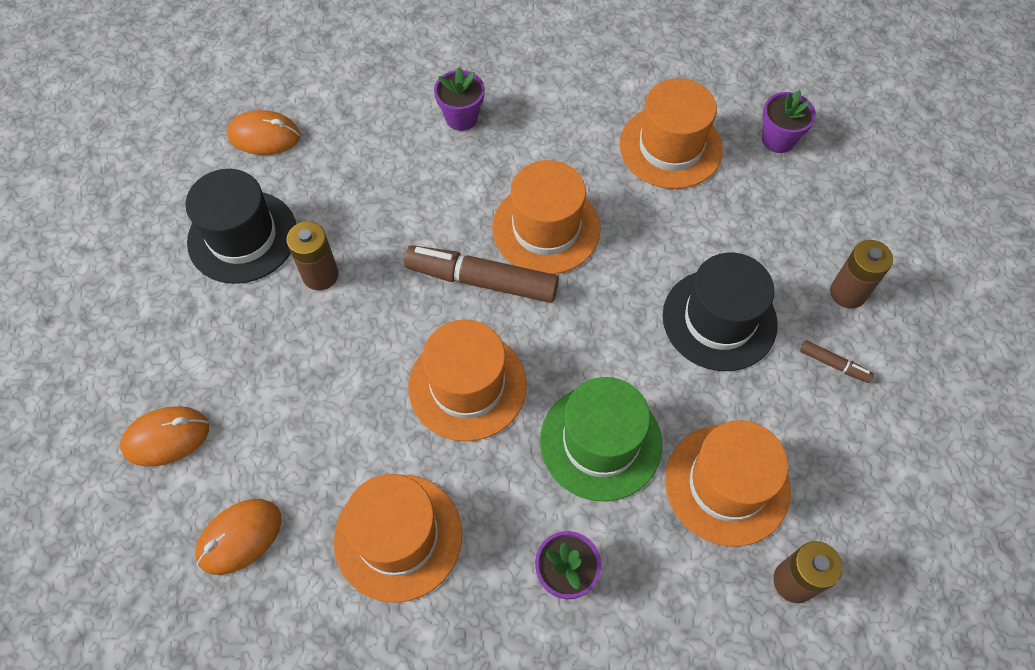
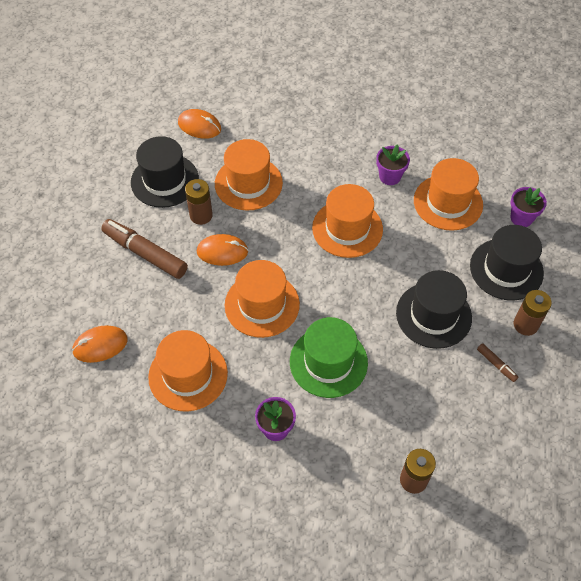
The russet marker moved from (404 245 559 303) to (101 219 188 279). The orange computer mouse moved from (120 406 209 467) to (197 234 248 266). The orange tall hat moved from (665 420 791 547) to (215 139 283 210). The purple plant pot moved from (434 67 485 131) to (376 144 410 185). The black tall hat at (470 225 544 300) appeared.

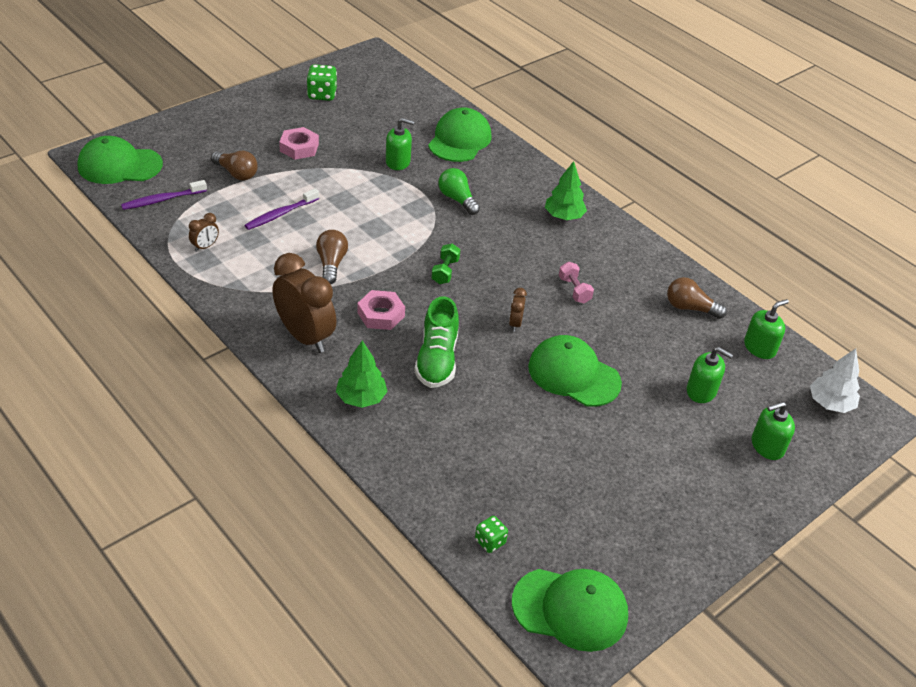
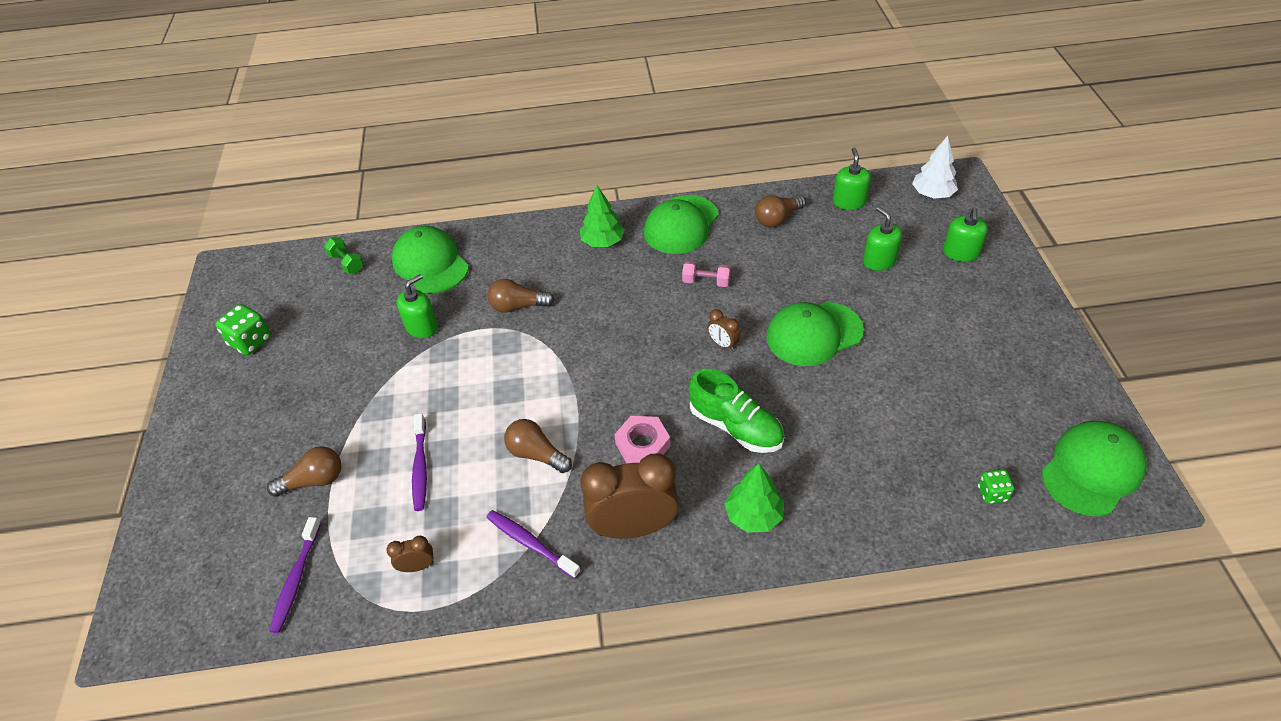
The green hand weight moved from (431 243 460 284) to (324 237 364 274). The russet bedside clock at (189 213 219 252) turned 90 degrees counterclockwise. The purple toothbrush at (486 510 581 579) appeared. The green lightbulb at (438 168 480 215) became the russet lightbulb at (488 279 555 313). The green cap moved from (78 136 163 184) to (644 195 719 254). The green soap pump at (687 347 733 403) turned 90 degrees counterclockwise. The rosy nut at (279 127 319 160) disappeared.

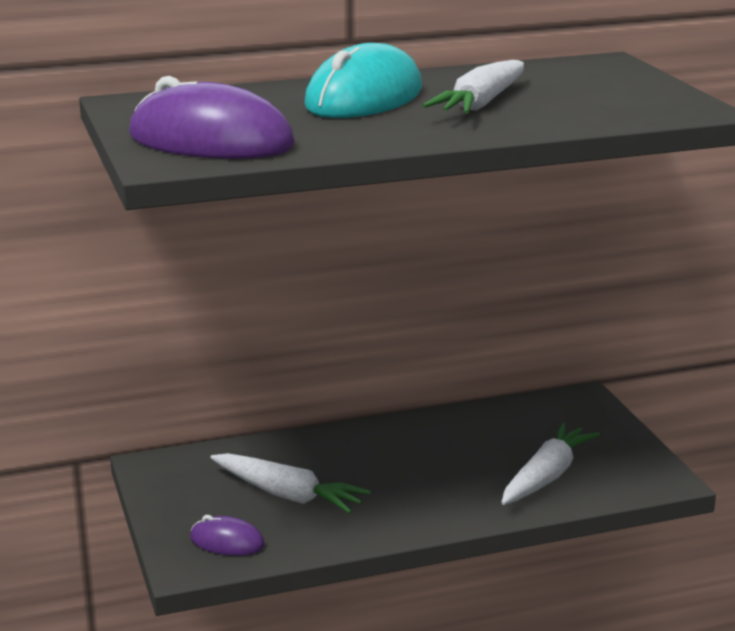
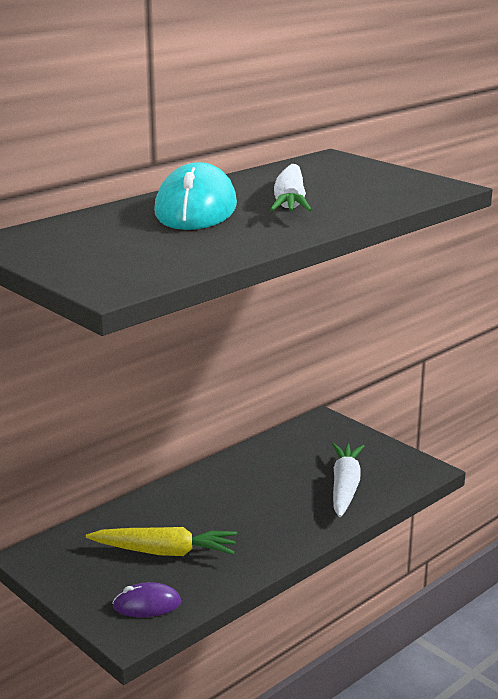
The pure white toy carrot at (210 453 371 514) became the bright yellow toy carrot at (86 527 237 556). The purple computer mouse at (129 76 295 159) disappeared.

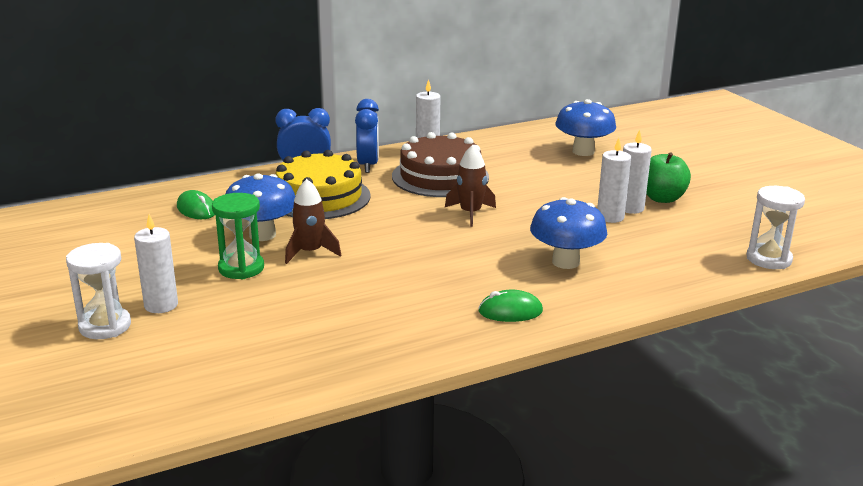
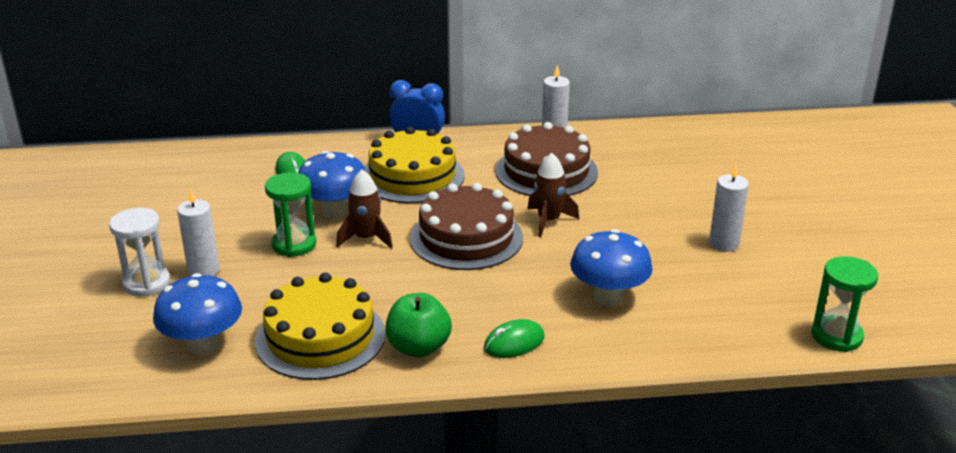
The blue toadstool moved from (555 99 616 156) to (153 273 242 355). The bright yellow layer cake at (255 273 386 380) appeared. The green toy apple moved from (646 152 691 203) to (385 293 452 357). The russet layer cake at (410 183 523 270) appeared. The green computer mouse at (479 290 543 322) turned 45 degrees counterclockwise. The pure white sandglass at (746 186 805 269) became the green sandglass at (812 256 878 352). The blue bedside clock at (355 99 379 173) disappeared. The pure white pillar candle at (597 138 631 223) disappeared.

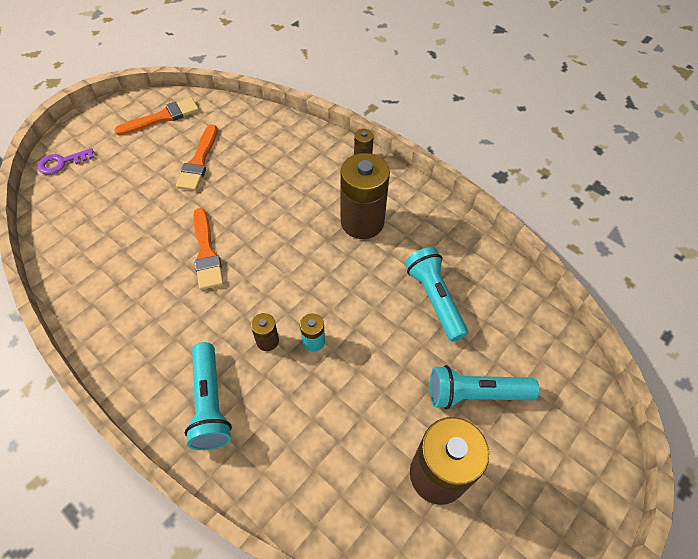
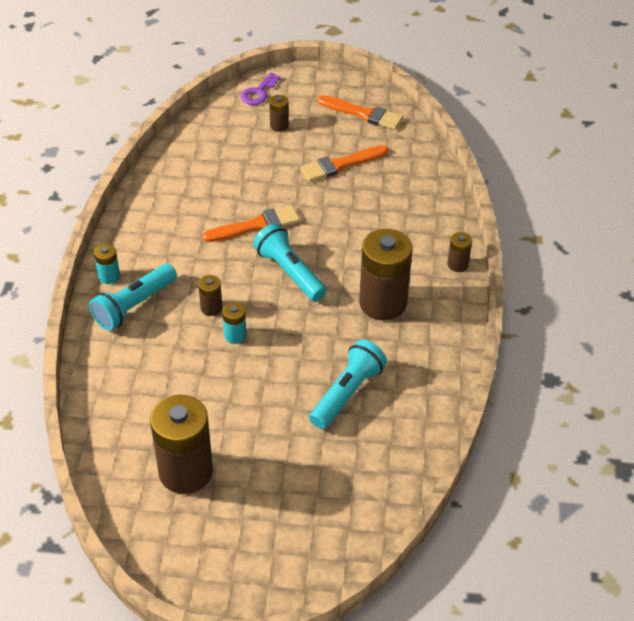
The teal power cell at (94 244 120 284) appeared. The orange paintbrush at (193 208 224 290) turned 150 degrees counterclockwise. The purple latchkey at (38 148 94 175) turned 90 degrees counterclockwise. The teal torch moved from (430 365 540 409) to (253 223 327 302). The russet power cell at (269 95 289 132) appeared.

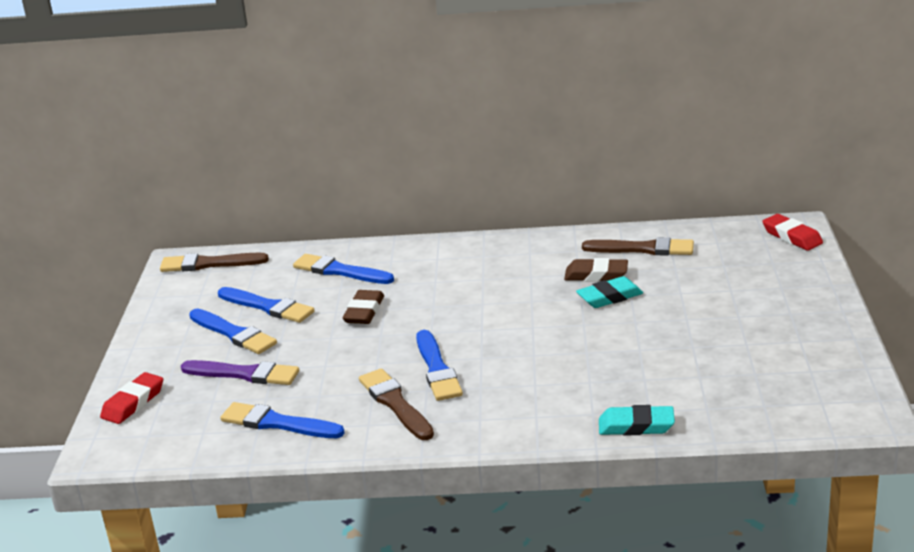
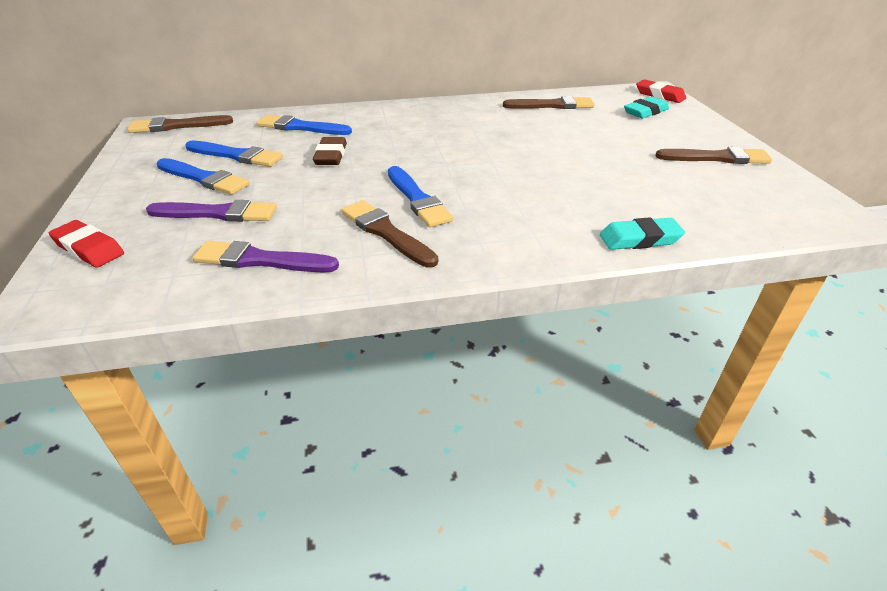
The scarlet eraser at (100 372 163 424) turned 75 degrees counterclockwise. The blue paintbrush at (220 402 345 438) became the purple paintbrush at (192 241 339 272). The teal eraser moved from (576 276 643 308) to (624 97 669 118). The russet paintbrush at (655 147 772 164) appeared. The russet eraser at (564 258 628 282) disappeared.

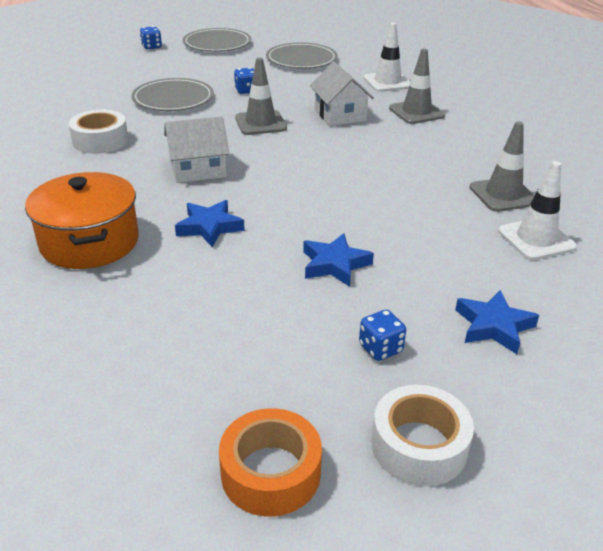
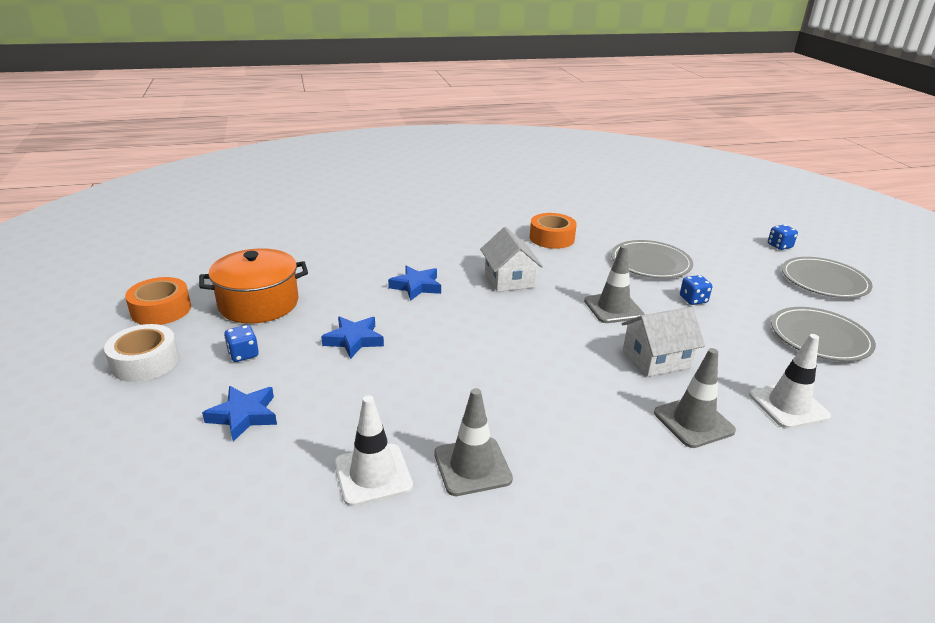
The orange cooking pot moved from (25 172 139 269) to (199 248 308 323). The pure white tape at (69 110 128 154) became the orange tape at (530 213 577 249).

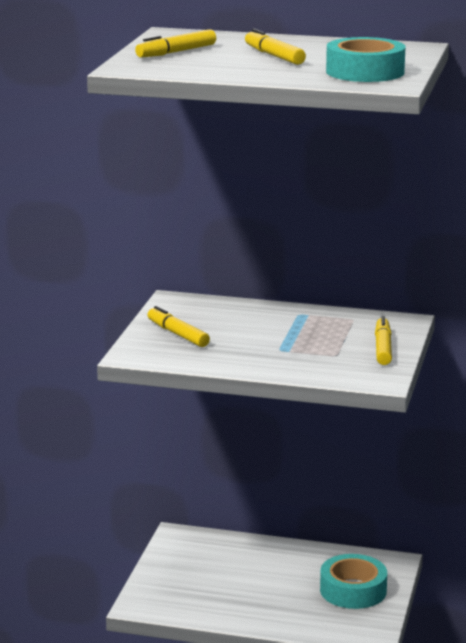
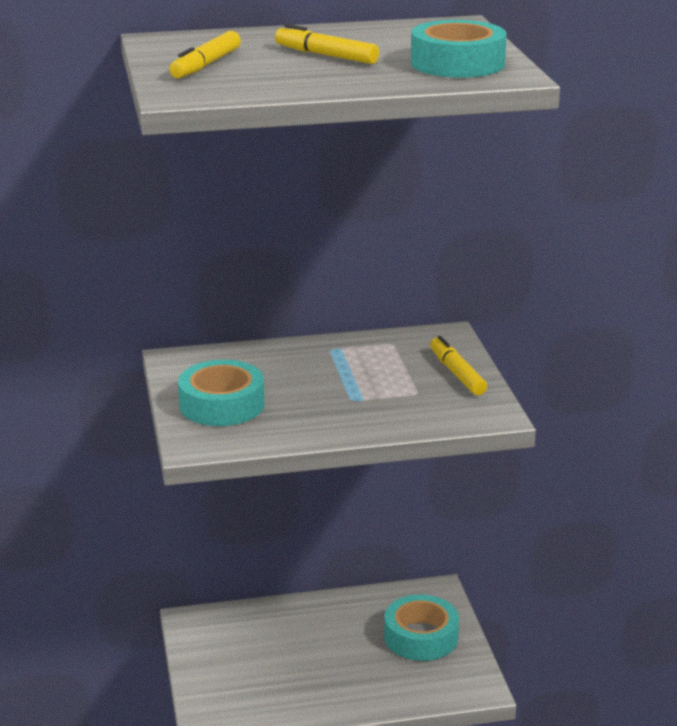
The bright yellow marker at (147 306 210 347) was replaced by the teal tape at (178 360 264 426).

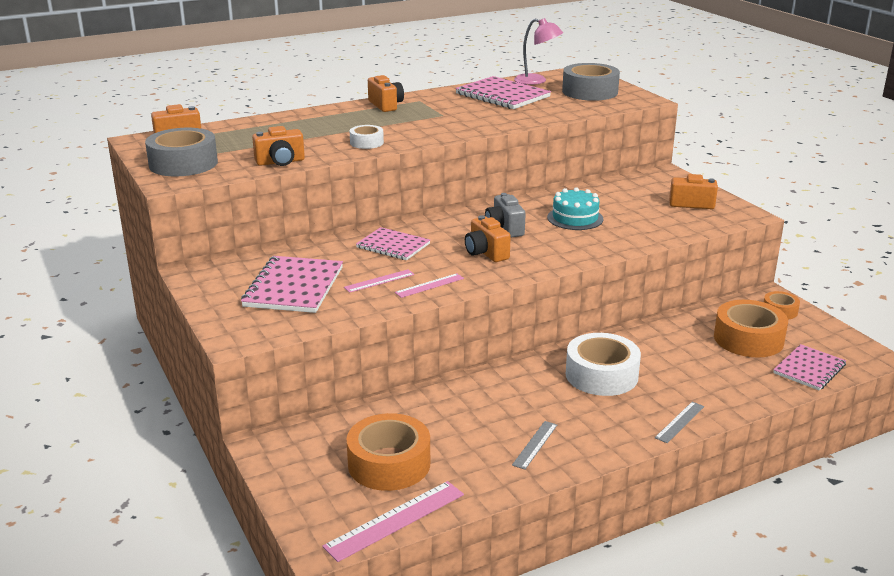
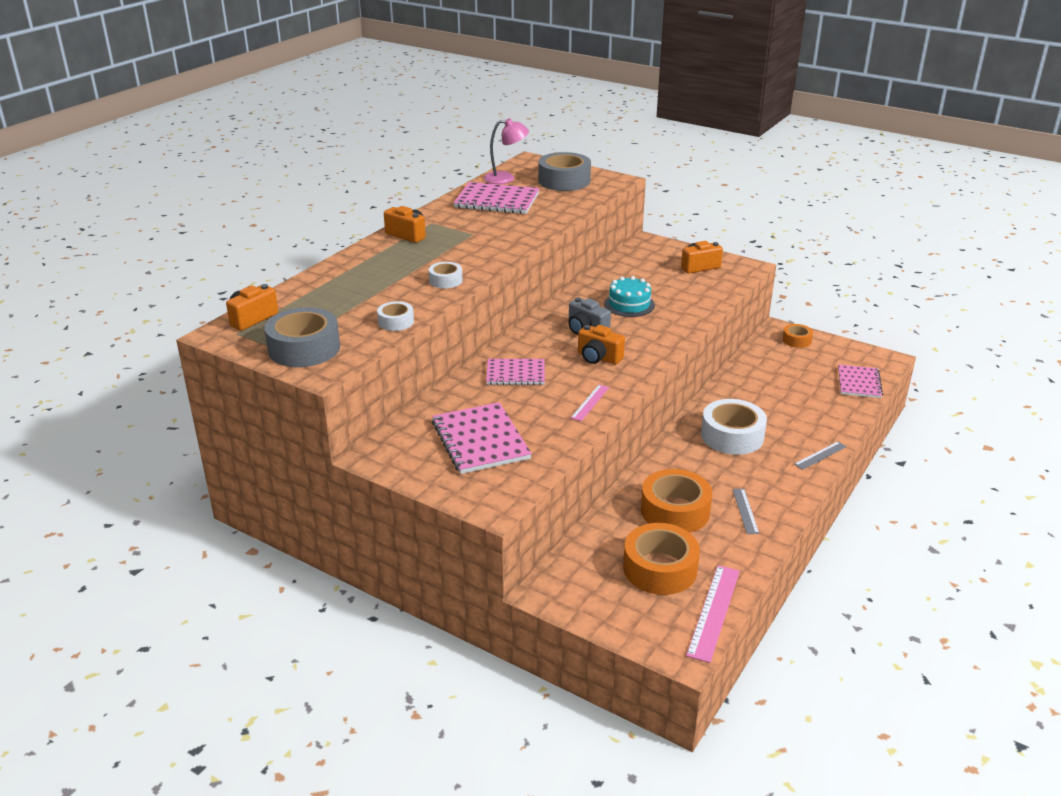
The orange camera at (252 126 305 166) was replaced by the pure white tape at (377 301 414 331). The orange tape moved from (714 300 788 357) to (641 469 712 533). The ash-grey straightedge at (655 401 704 443) turned 45 degrees clockwise. The rosy straightedge at (344 269 414 293) disappeared.

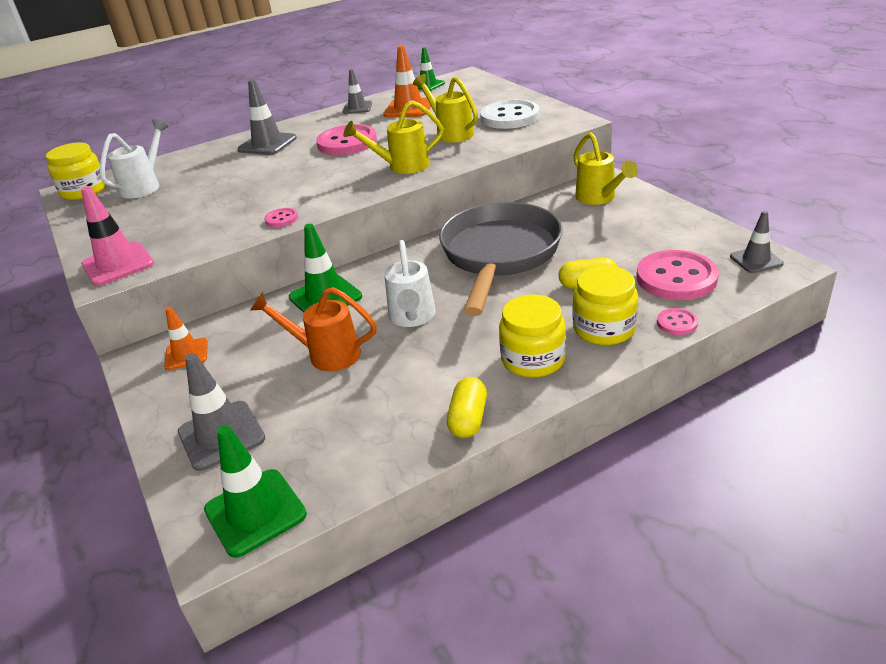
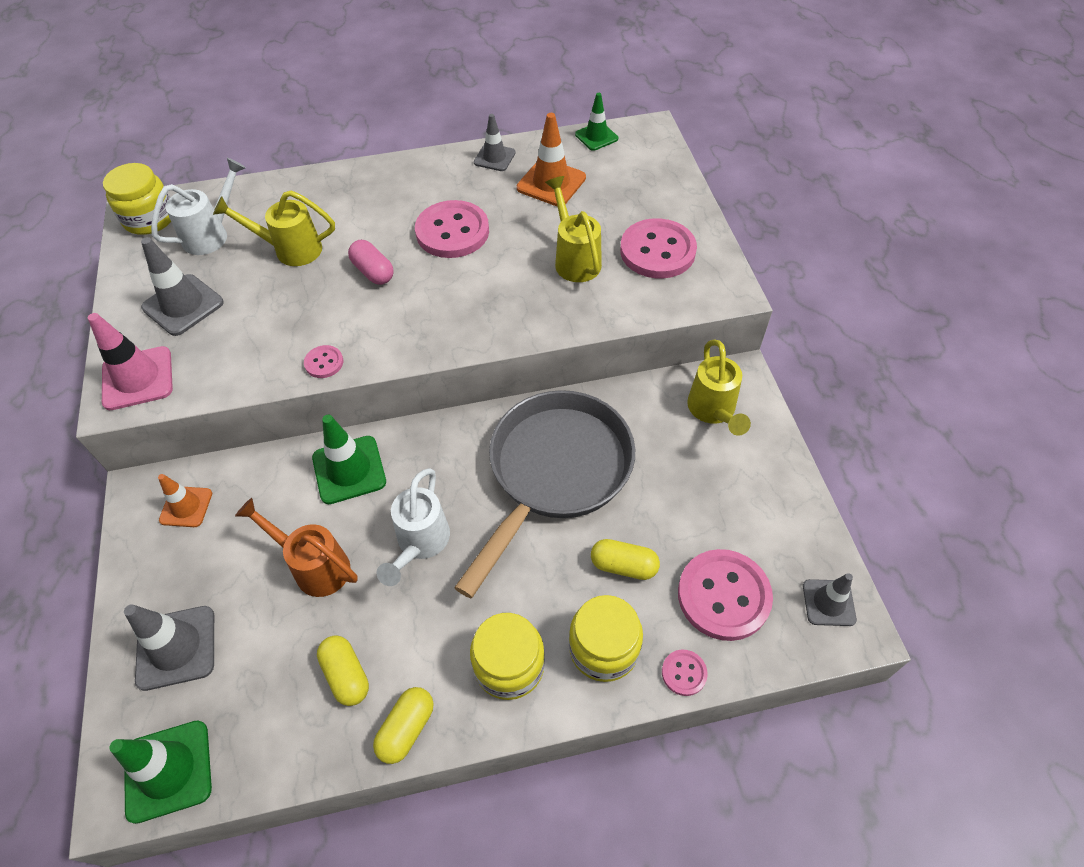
The ash-grey safety cone moved from (238 79 297 155) to (141 237 224 336). The bright yellow watering can moved from (343 100 444 174) to (213 190 335 266). The bright yellow pill at (317 635 369 706) appeared. The rosy pill at (348 240 394 285) appeared. The pure white button at (480 100 540 129) became the rosy button at (620 218 697 278).

